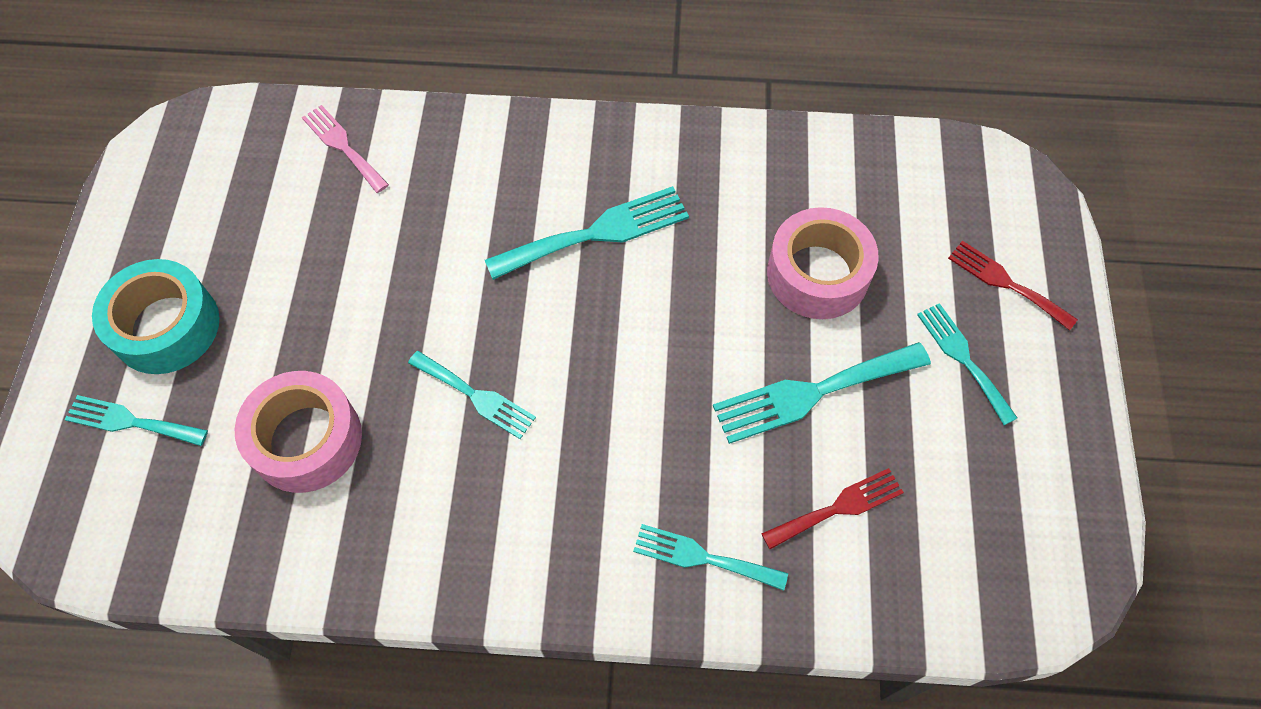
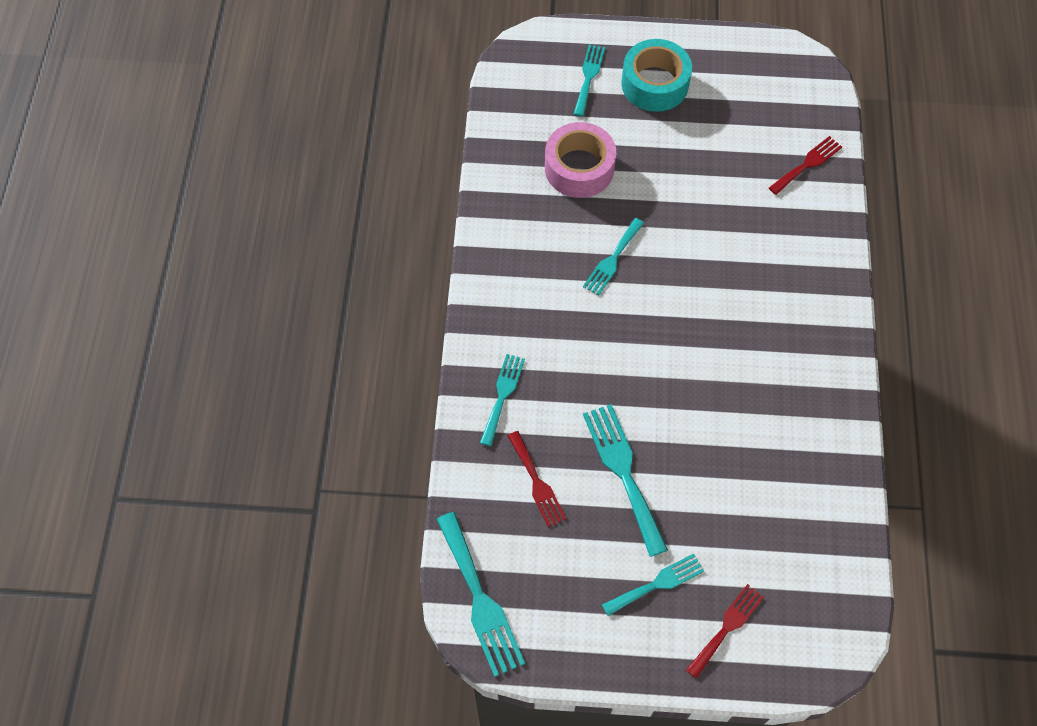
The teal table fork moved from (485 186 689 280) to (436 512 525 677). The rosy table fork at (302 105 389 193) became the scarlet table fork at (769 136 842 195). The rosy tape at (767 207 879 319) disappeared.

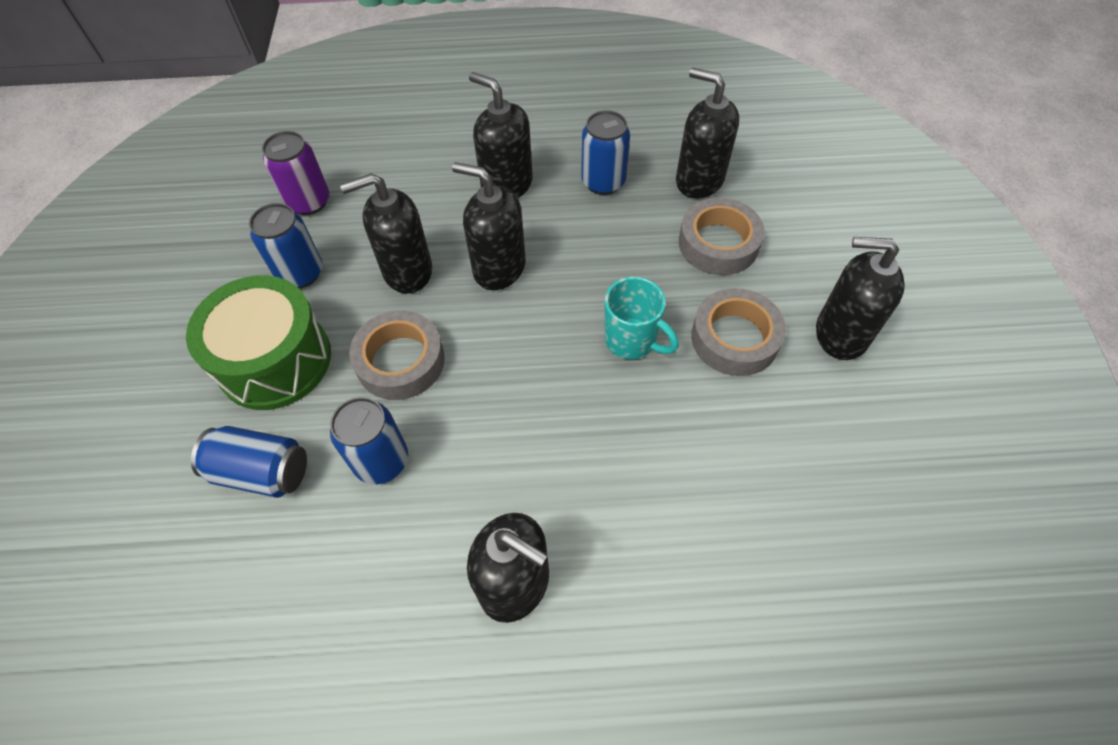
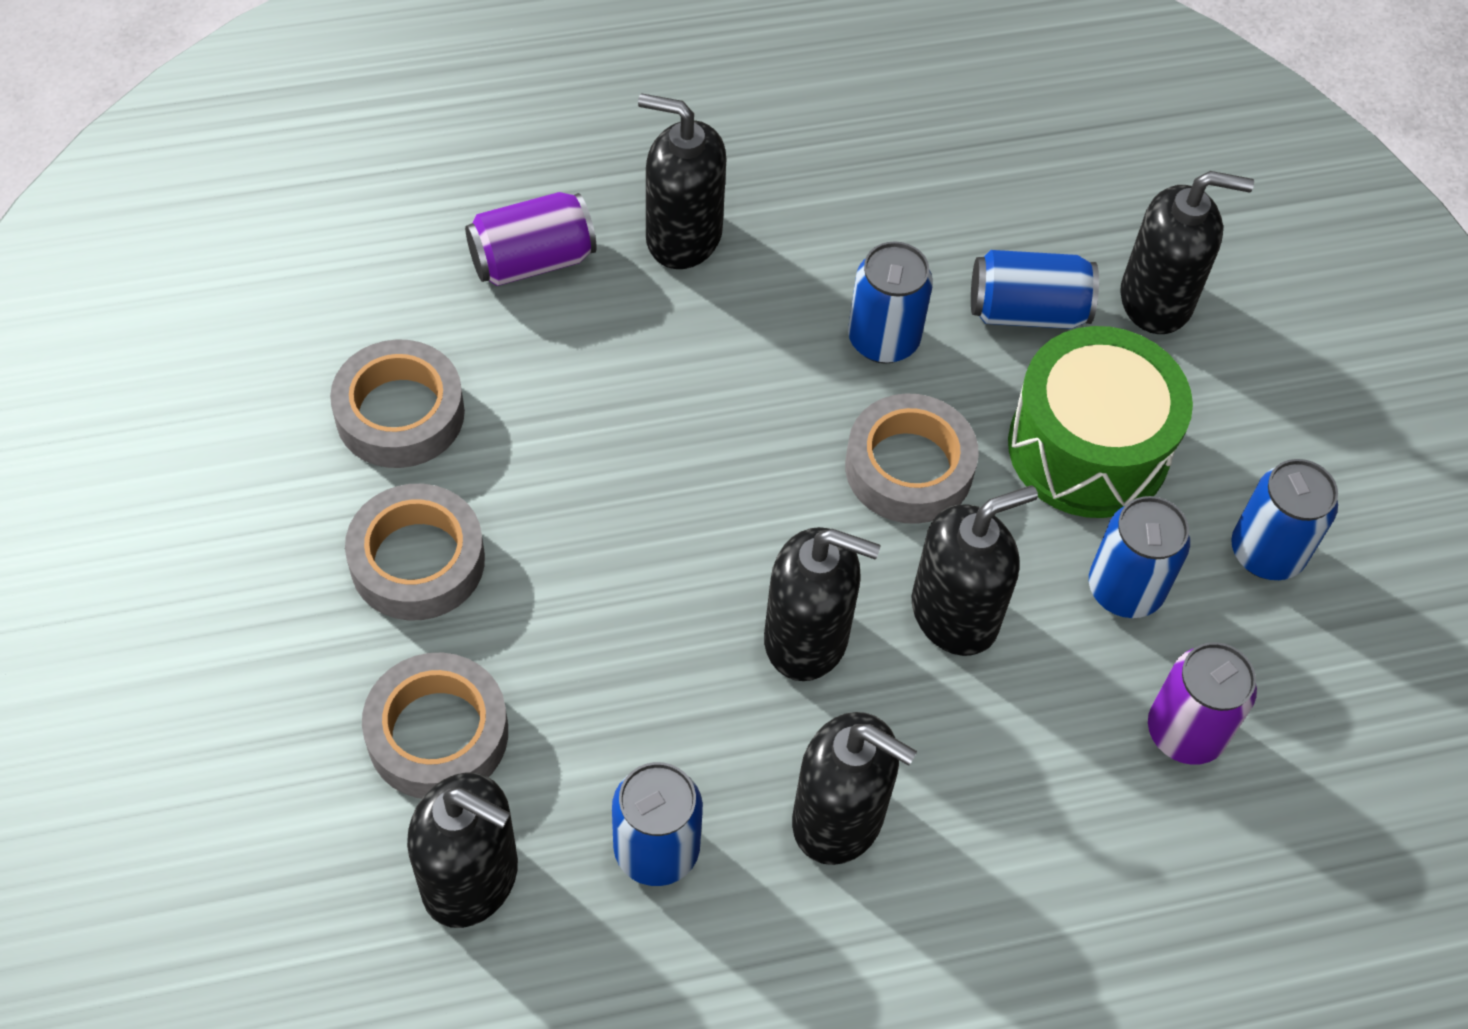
The ash-grey tape at (330 339 465 468) appeared. The purple soda can at (465 192 597 286) appeared. The black soap pump moved from (816 237 905 360) to (1120 171 1254 334). The blue soda can at (1231 459 1338 580) appeared. The teal coffee mug at (605 277 679 359) disappeared.

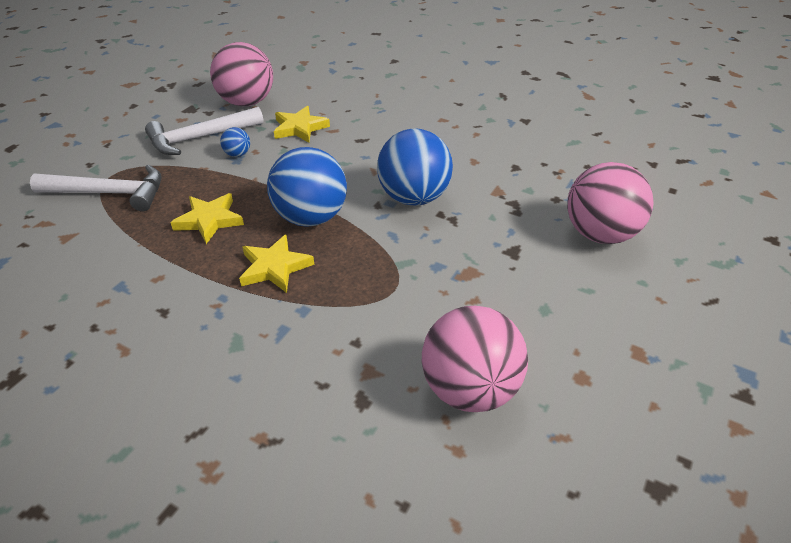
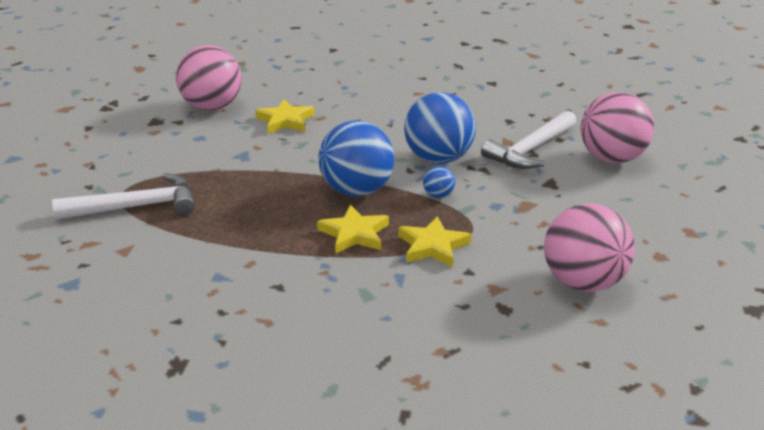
The bright yellow star shape moved from (170 193 244 244) to (398 216 471 267). The blue sphere moved from (220 127 250 157) to (423 166 455 198). The pure white hammer moved from (145 107 264 155) to (481 111 577 169).

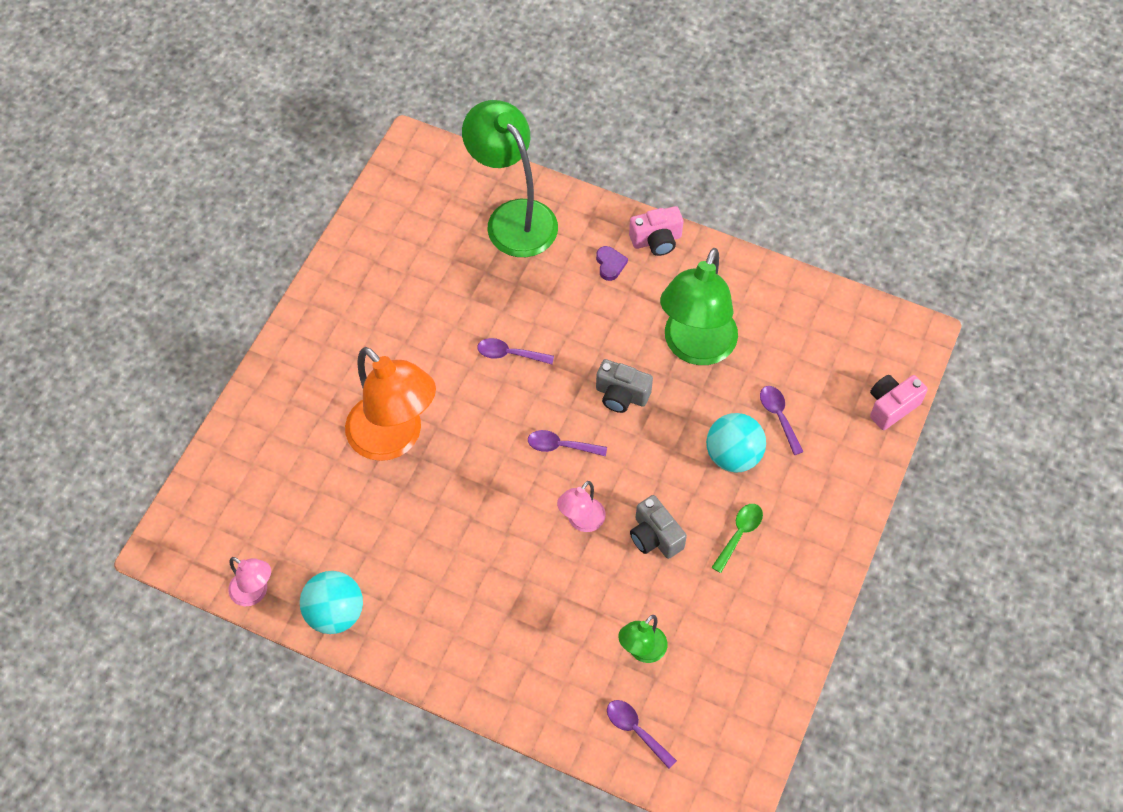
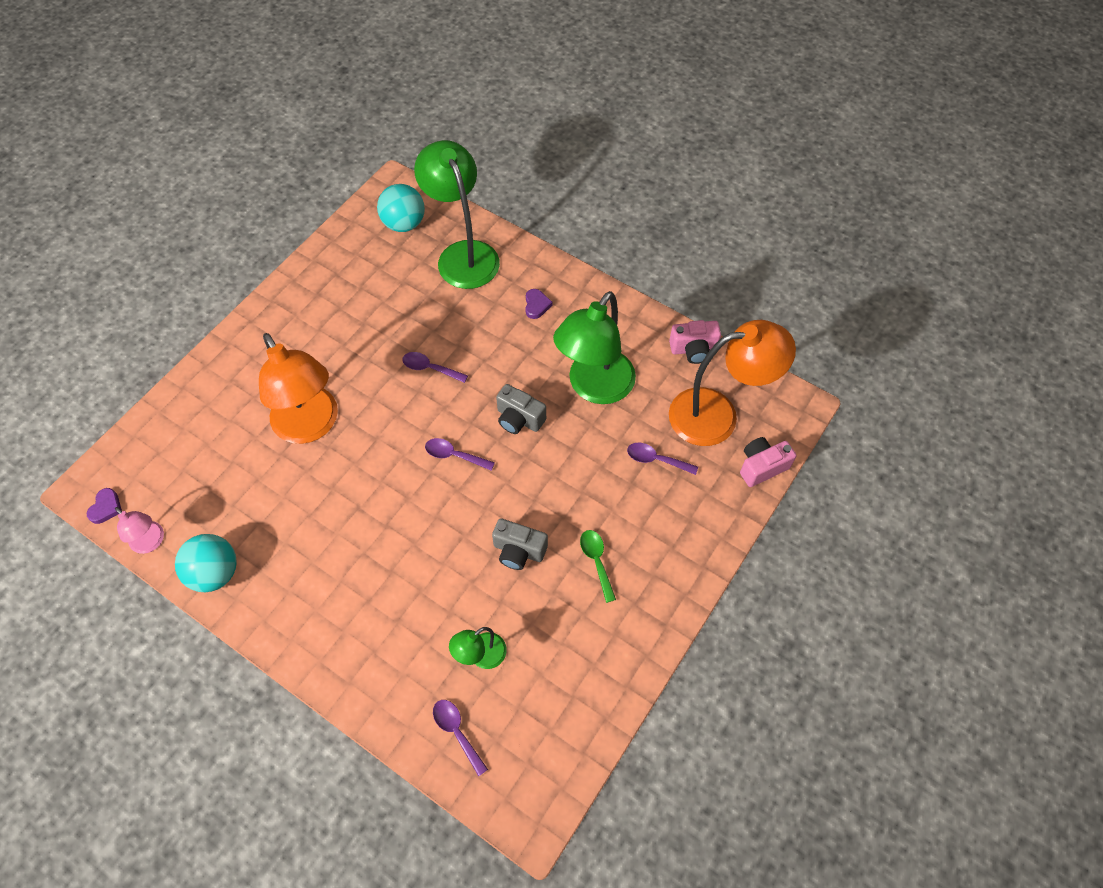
The purple heart shape at (86 488 122 524) appeared. The teal sphere moved from (706 413 766 473) to (377 184 425 232). The ash-grey camera at (630 495 687 559) turned 45 degrees counterclockwise. The green teaspoon at (711 504 763 573) turned 60 degrees counterclockwise. The purple teaspoon at (760 386 804 455) turned 60 degrees counterclockwise. The rosy camera moved from (629 206 683 256) to (669 320 721 364). The orange desk lamp at (669 320 796 446) appeared. The rosy desk lamp at (557 481 606 532) disappeared.

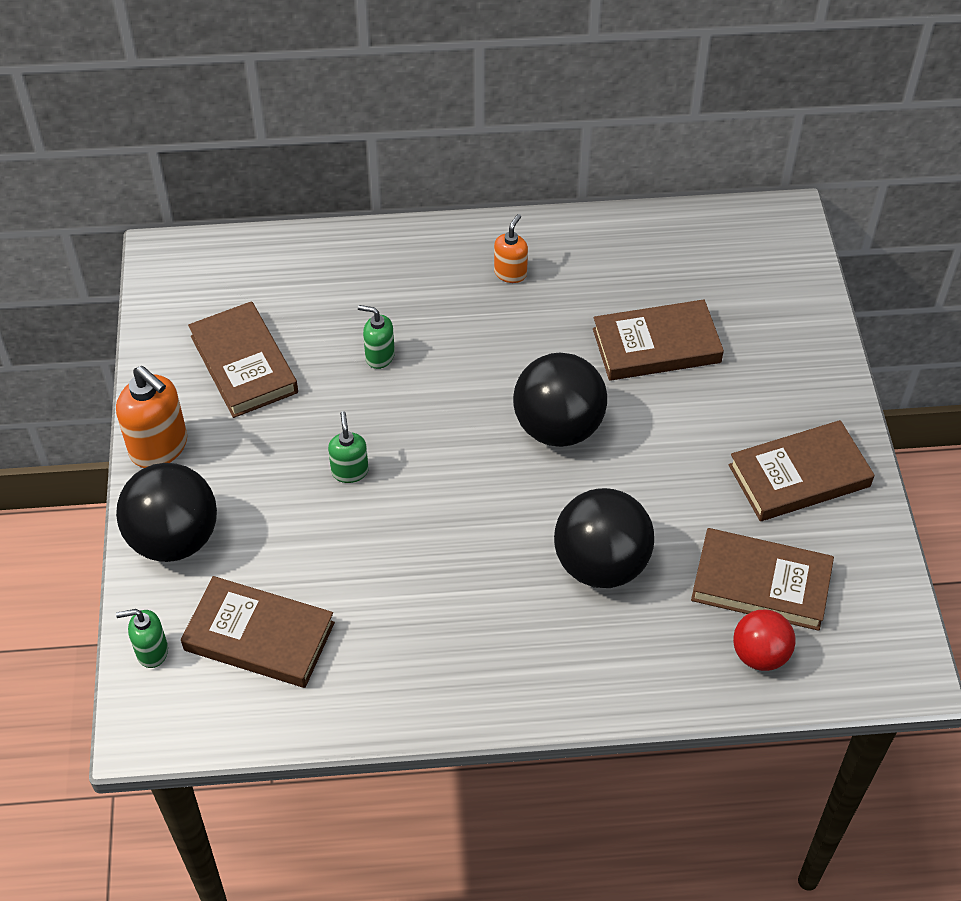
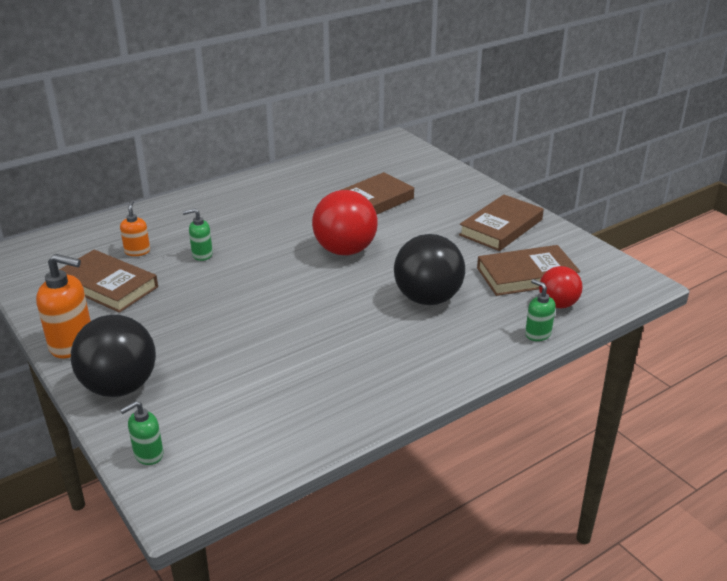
The orange soap pump moved from (494 214 528 283) to (120 200 150 256). The black sphere at (513 353 607 447) became the scarlet sphere at (312 190 378 255). The green soap pump moved from (328 411 368 483) to (525 279 556 341). The russet book at (181 576 335 688) disappeared.

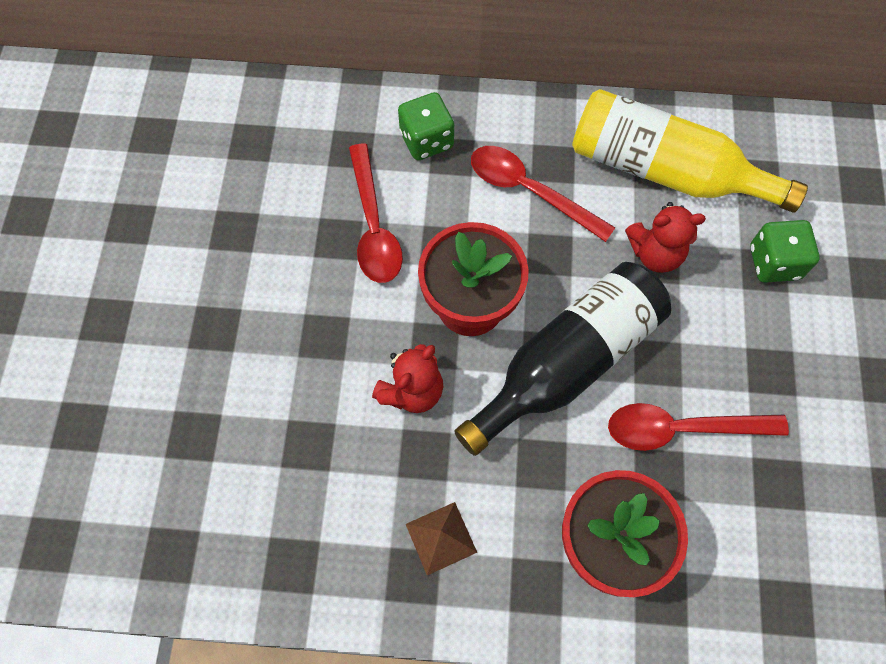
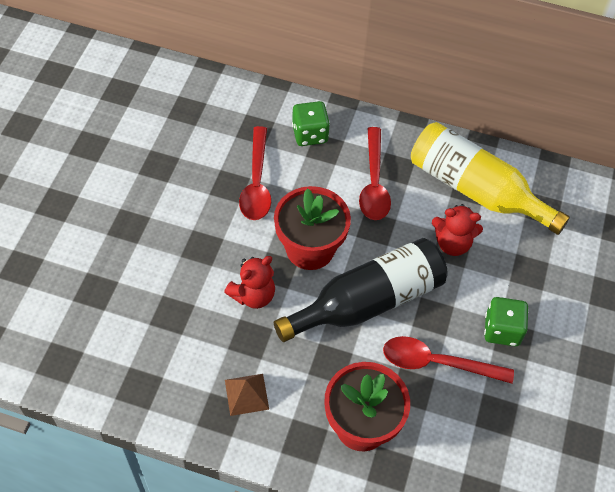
The scarlet teaspoon at (471 146 616 242) turned 135 degrees counterclockwise. The green die moved from (750 220 820 283) to (484 297 529 346).

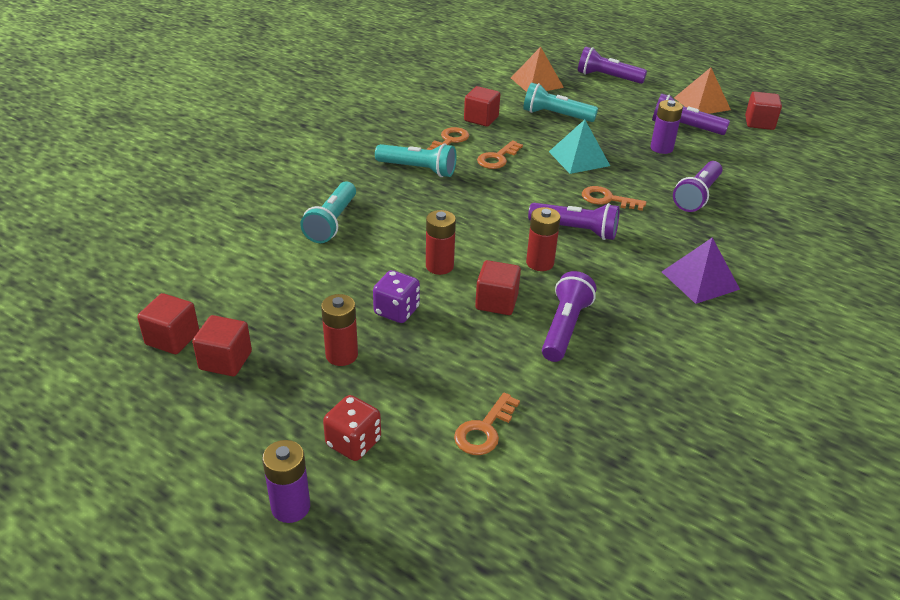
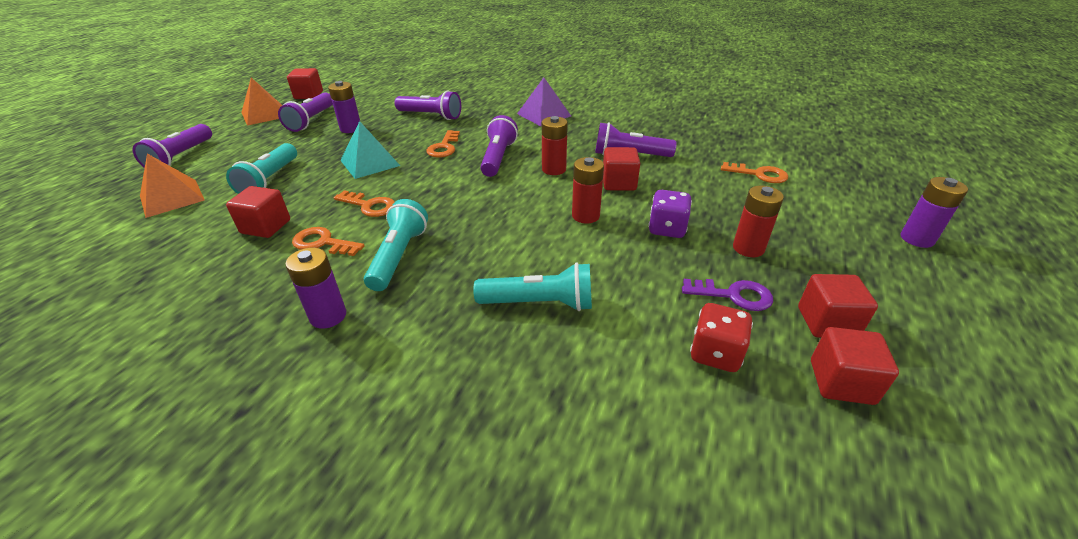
The purple power cell at (285 248 346 328) appeared. The purple latchkey at (682 279 773 311) appeared. The scarlet die moved from (323 395 381 461) to (690 303 753 372).

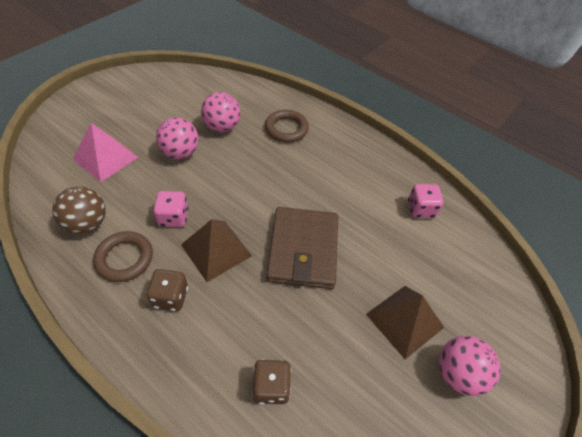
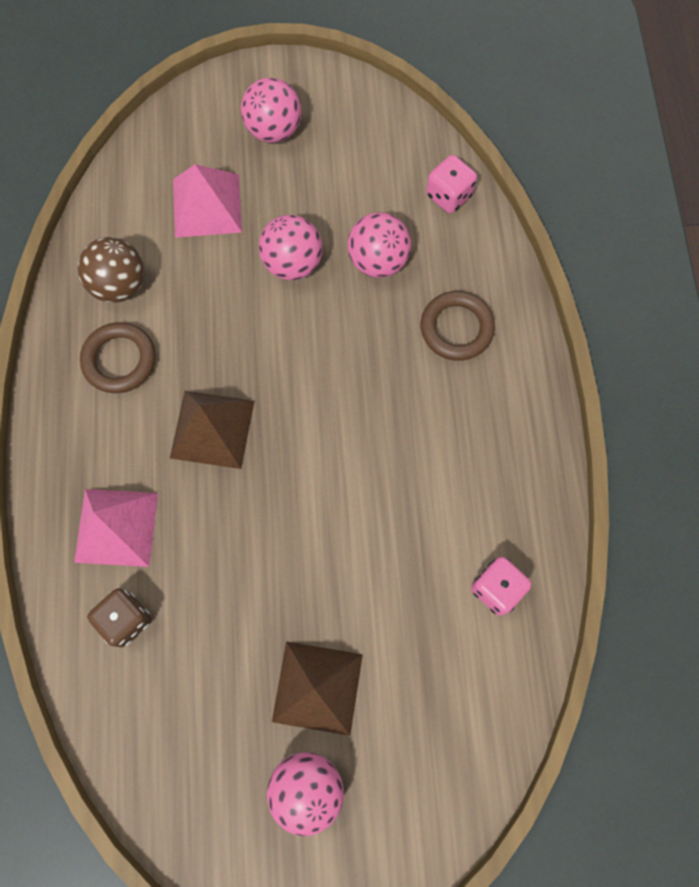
The rosy pyramid shape at (74 489 158 567) appeared. The rosy sphere at (241 78 301 143) appeared. The rosy die moved from (154 191 188 227) to (426 155 477 213). The russet die at (146 269 188 311) disappeared. The russet wallet at (266 207 338 289) disappeared.

